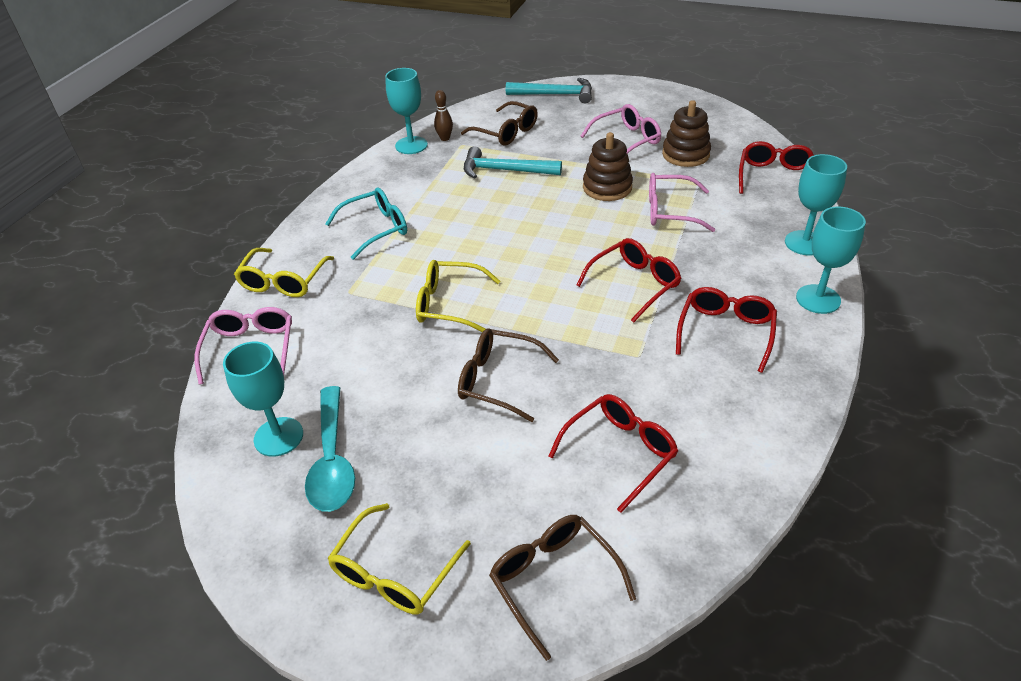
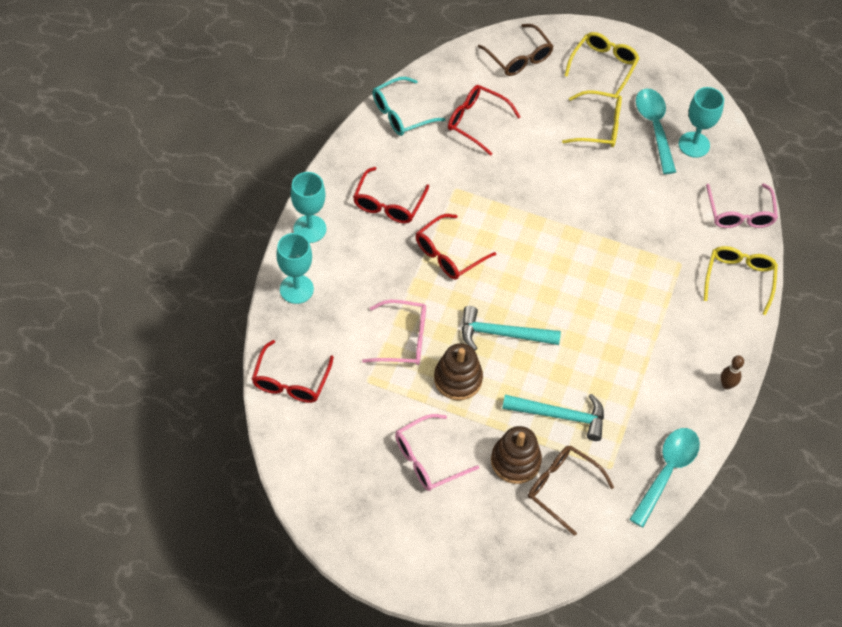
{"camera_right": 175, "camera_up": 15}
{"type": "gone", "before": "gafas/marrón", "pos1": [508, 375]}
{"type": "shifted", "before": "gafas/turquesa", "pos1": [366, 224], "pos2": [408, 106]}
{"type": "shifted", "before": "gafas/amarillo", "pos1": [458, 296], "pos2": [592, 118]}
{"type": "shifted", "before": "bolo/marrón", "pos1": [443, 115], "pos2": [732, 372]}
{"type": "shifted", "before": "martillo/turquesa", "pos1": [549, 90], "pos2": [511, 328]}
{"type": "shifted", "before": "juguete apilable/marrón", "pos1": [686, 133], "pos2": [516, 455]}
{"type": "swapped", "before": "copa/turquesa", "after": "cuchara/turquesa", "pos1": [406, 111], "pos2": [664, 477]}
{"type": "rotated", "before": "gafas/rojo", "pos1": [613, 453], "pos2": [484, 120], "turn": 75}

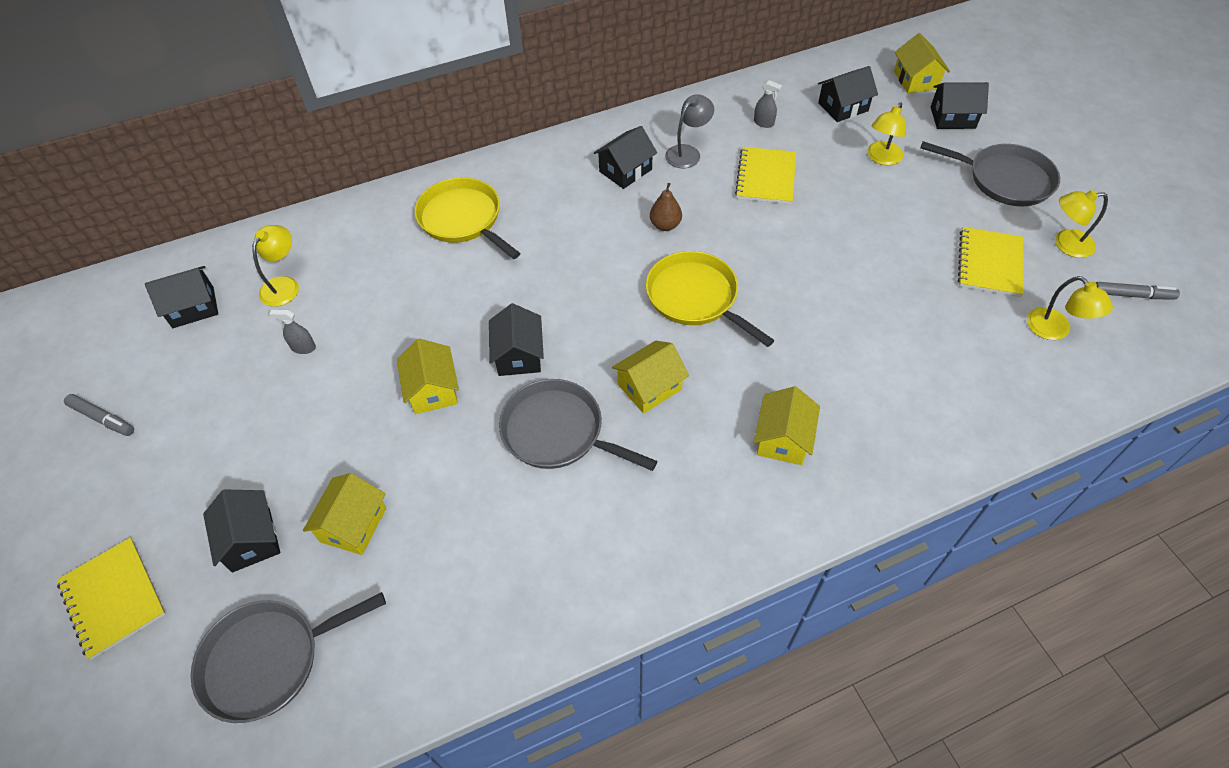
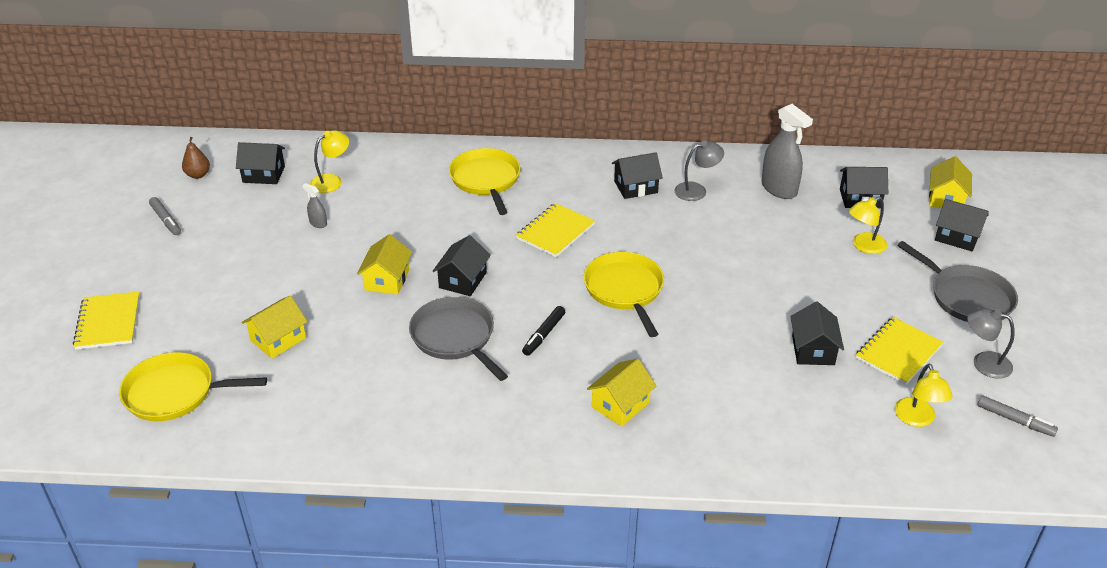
{"camera_right": 25, "camera_up": -15}
{"type": "shifted", "before": "casa/negro", "pos1": [241, 531], "pos2": [817, 333]}
{"type": "shifted", "before": "pera/marrón", "pos1": [666, 207], "pos2": [196, 158]}
{"type": "shifted", "before": "cuaderno/amarillo", "pos1": [765, 175], "pos2": [555, 230]}
{"type": "swapped", "before": "casa/amarillo", "after": "rotulador/negro", "pos1": [650, 377], "pos2": [543, 331]}
{"type": "repainted", "before": "sartén/gris", "after": "sartén/amarillo", "pos1": [288, 657], "pos2": [193, 386]}
{"type": "repainted", "before": "lámpara/amarillo", "after": "lámpara/gris", "pos1": [1081, 224], "pos2": [991, 343]}
{"type": "scaled", "before": "pulverizador/gris", "pos1": [768, 104], "pos2": [787, 151], "scale": 2.15}

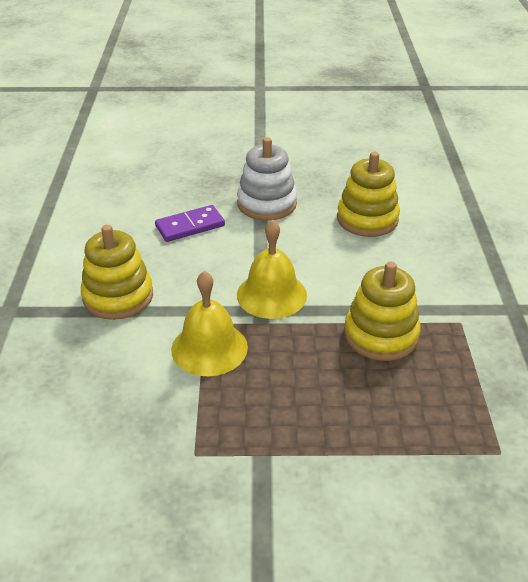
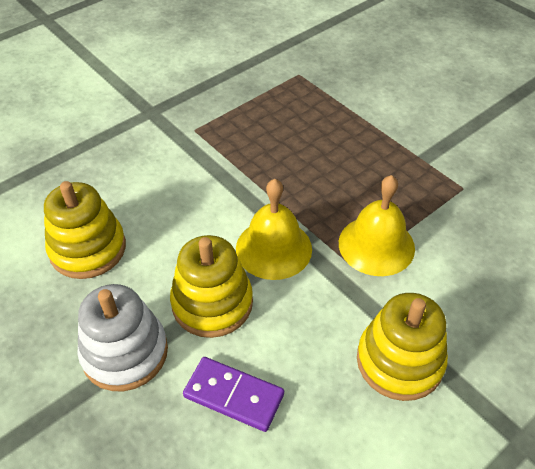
{"camera_right": -130, "camera_up": 10}
{"type": "shifted", "before": "juguete apilable/amarillo", "pos1": [382, 311], "pos2": [211, 286]}

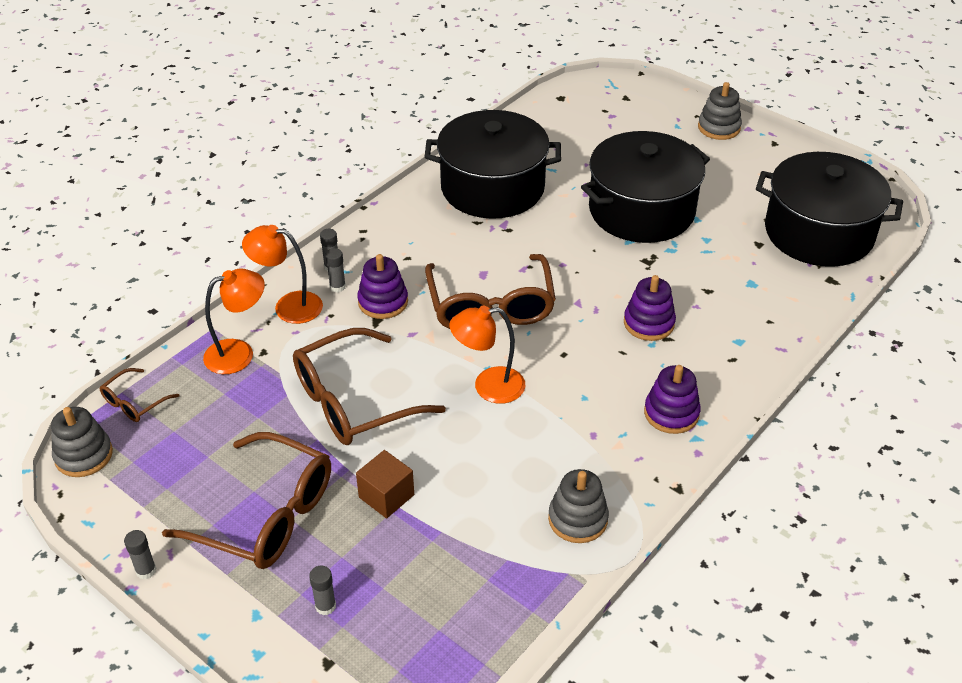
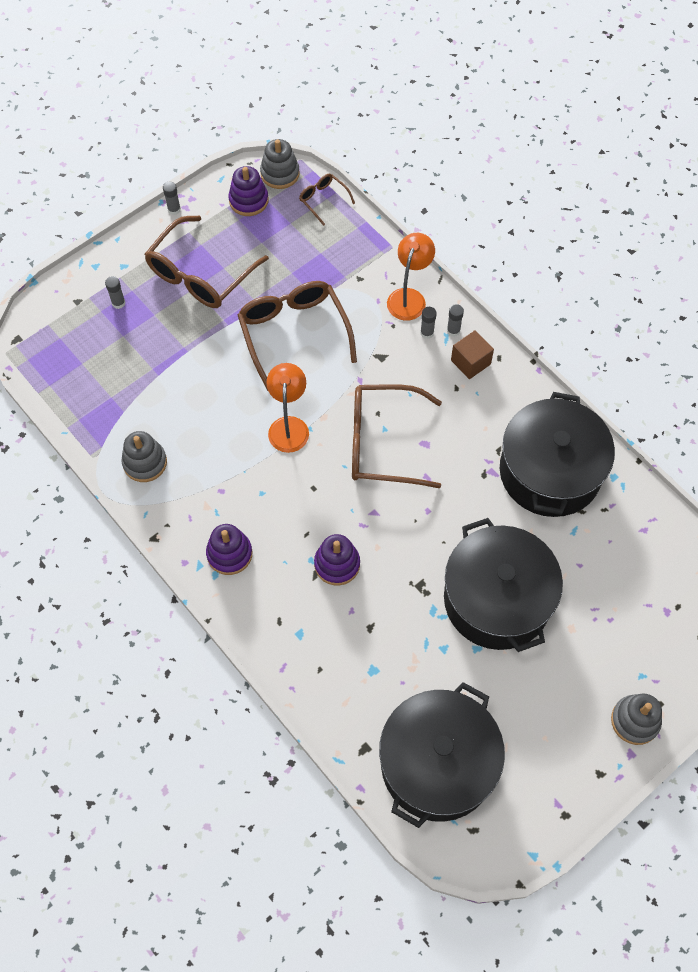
{"camera_right": 100, "camera_up": 20}
{"type": "gone", "before": "lámpara/naranja", "pos1": [234, 321]}
{"type": "shifted", "before": "cubo/marrón", "pos1": [385, 484], "pos2": [472, 354]}
{"type": "shifted", "before": "juguete apilable/morado", "pos1": [382, 286], "pos2": [248, 191]}

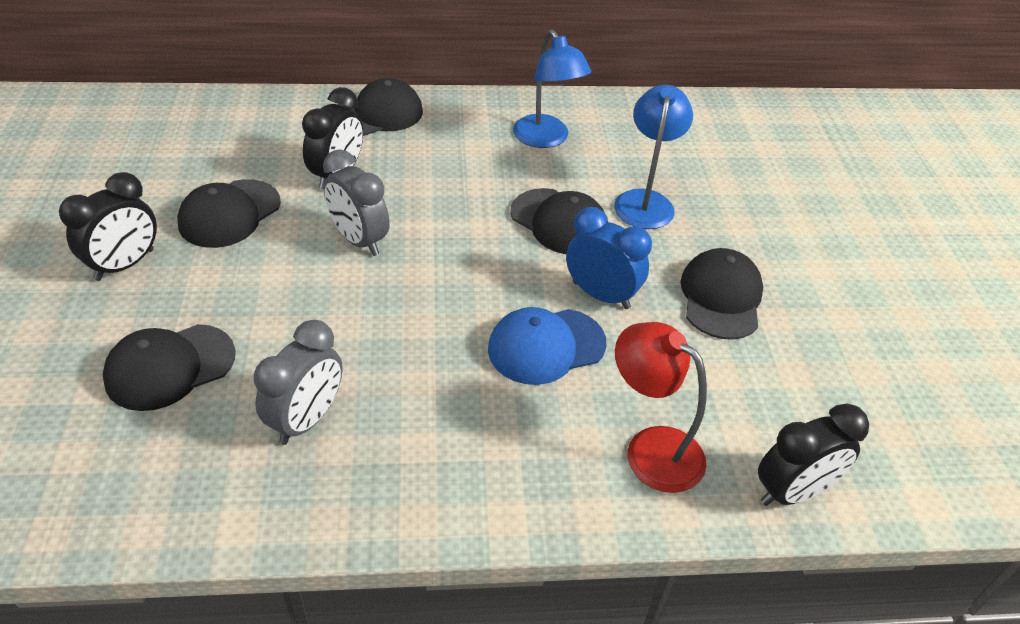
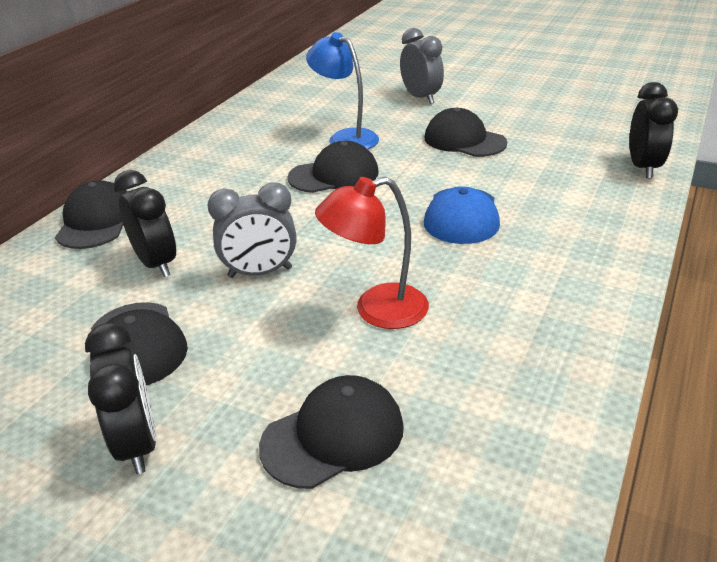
{"camera_right": -55, "camera_up": -10}
{"type": "gone", "before": "lámpara/azul", "pos1": [552, 89]}
{"type": "gone", "before": "despertador/azul", "pos1": [609, 258]}
{"type": "shifted", "before": "despertador/gris", "pos1": [298, 382], "pos2": [422, 66]}
{"type": "shifted", "before": "lámpara/rojo", "pos1": [661, 407], "pos2": [372, 253]}
{"type": "rotated", "before": "gorra/negro", "pos1": [169, 367], "pos2": [331, 432], "turn": -120}

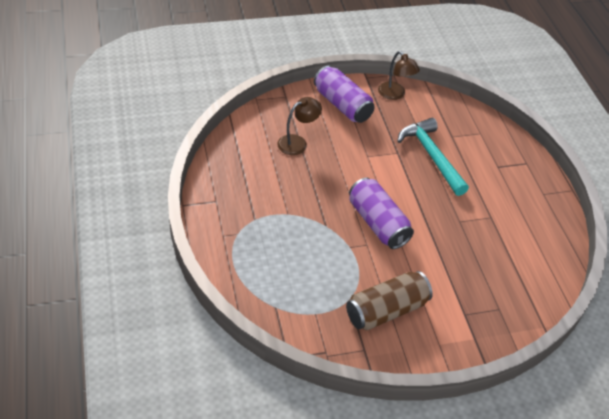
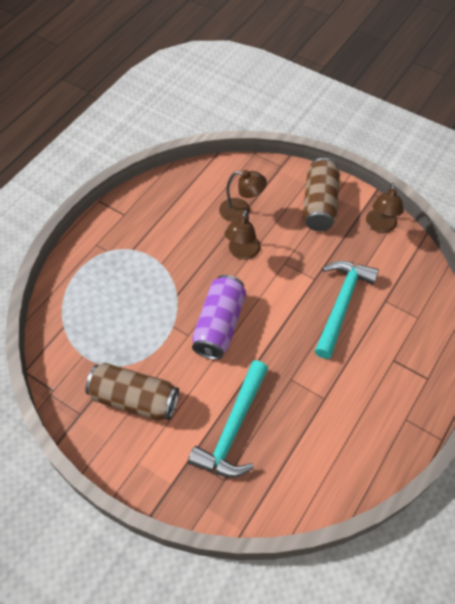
{"camera_right": 50, "camera_up": 10}
{"type": "new", "after": "martillo/turquesa", "pos2": [228, 418]}
{"type": "new", "after": "lámpara/marrón", "pos2": [243, 235]}
{"type": "repainted", "before": "lata/morado", "after": "lata/marrón", "pos1": [344, 94], "pos2": [321, 194]}

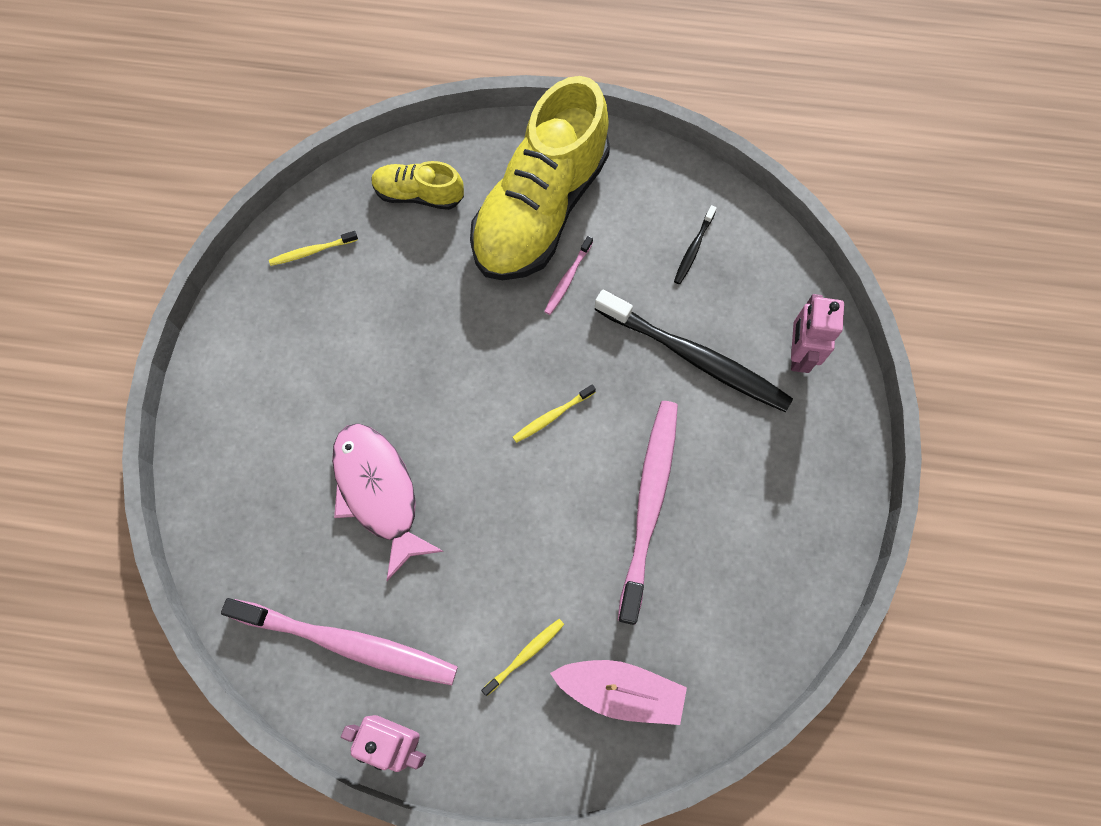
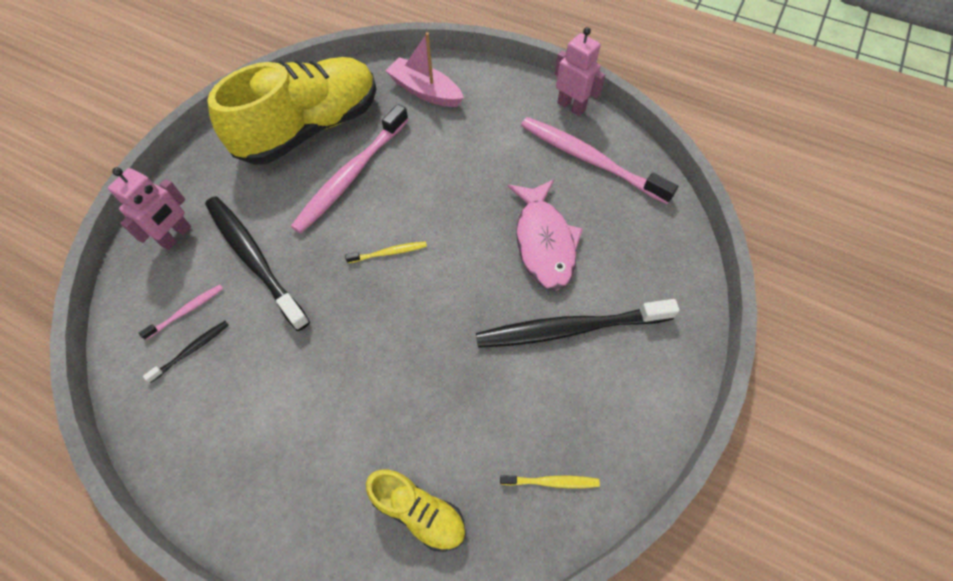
{"camera_right": -160, "camera_up": -10}
{"type": "gone", "before": "cepillo de dientes/amarillo", "pos1": [522, 657]}
{"type": "new", "after": "cepillo de dientes/negro", "pos2": [578, 323]}
{"type": "shifted", "before": "zapato/amarillo", "pos1": [540, 178], "pos2": [291, 111]}
{"type": "shifted", "before": "cepillo de dientes/rosa", "pos1": [568, 275], "pos2": [181, 312]}

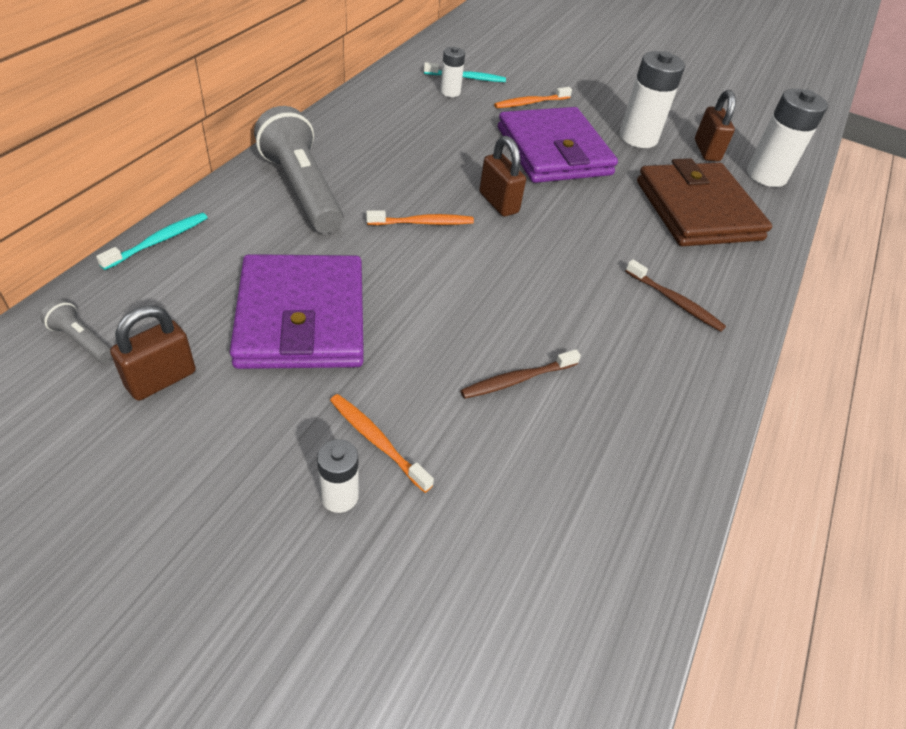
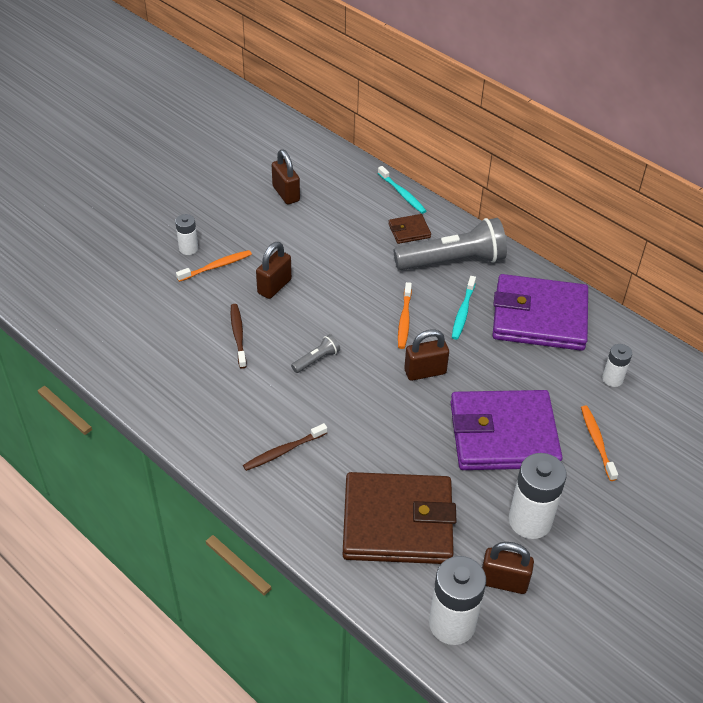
{"camera_right": 110, "camera_up": 0}
{"type": "new", "after": "candado/marrón", "pos2": [274, 270]}
{"type": "new", "after": "cartera/marrón", "pos2": [409, 229]}
{"type": "shifted", "before": "lámpara de mano/gris", "pos1": [76, 331], "pos2": [315, 353]}
{"type": "shifted", "before": "cartera/morado", "pos1": [297, 311], "pos2": [540, 312]}
{"type": "shifted", "before": "cepillo de dientes/turquesa", "pos1": [465, 72], "pos2": [464, 308]}

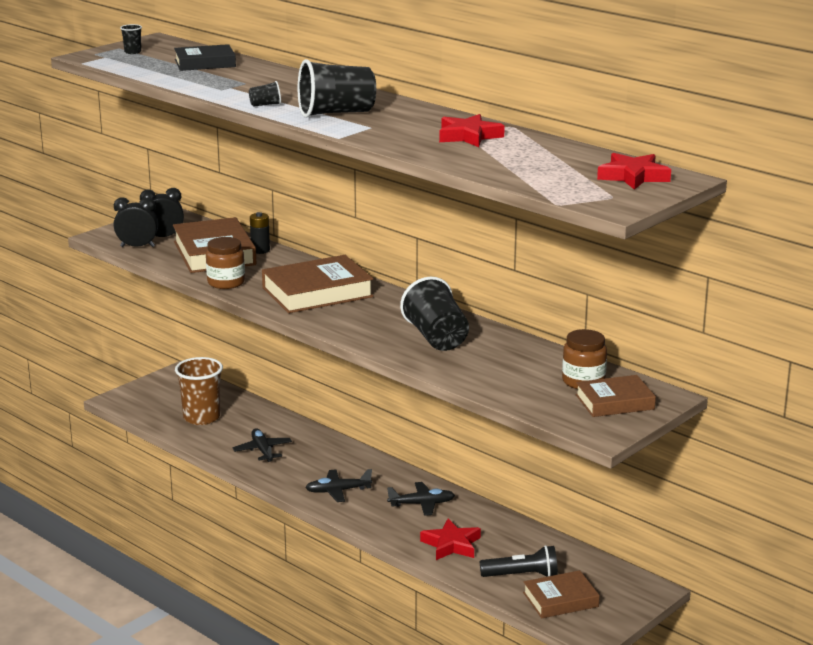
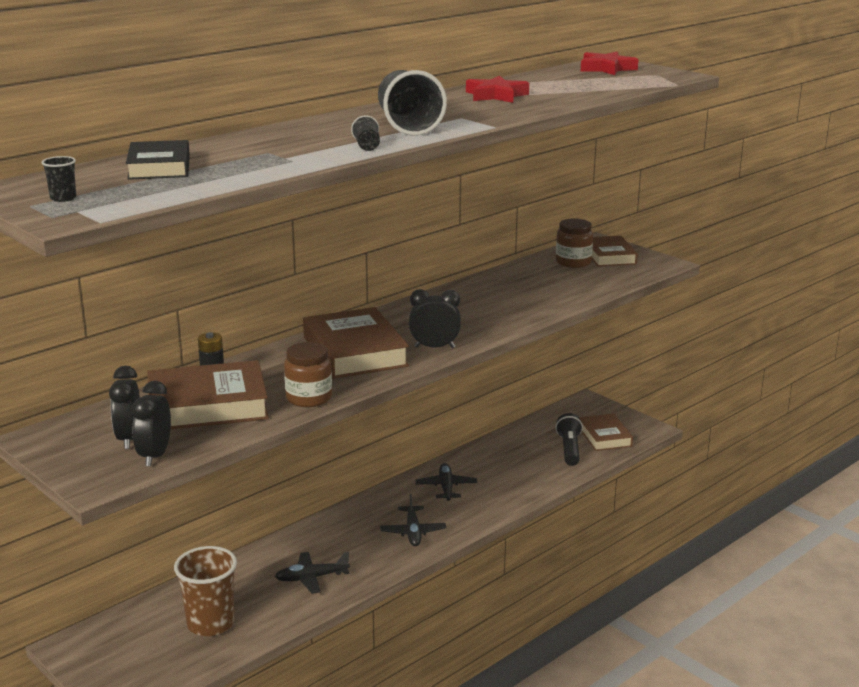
{"camera_right": -85, "camera_up": 0}
{"type": "gone", "before": "vaso/negro", "pos1": [434, 314]}
{"type": "gone", "before": "estrella/rojo", "pos1": [450, 539]}
{"type": "new", "after": "despertador/negro", "pos2": [435, 318]}

